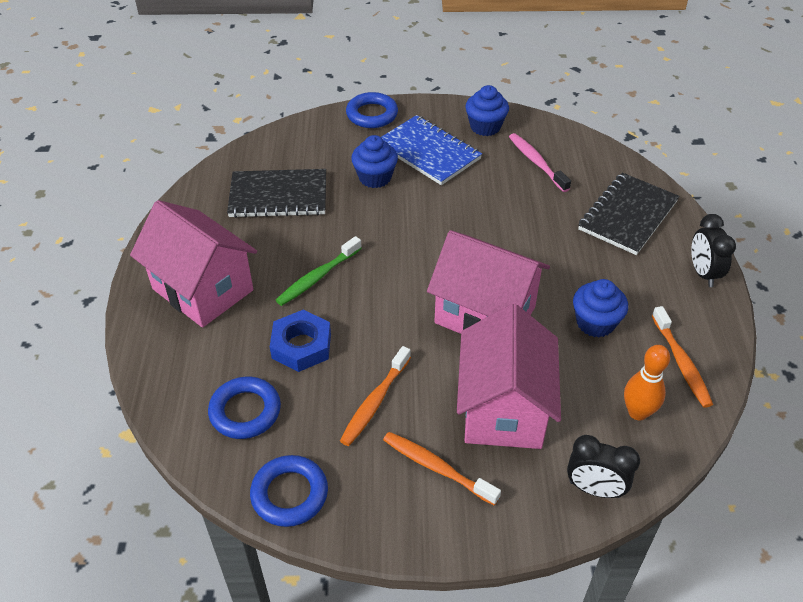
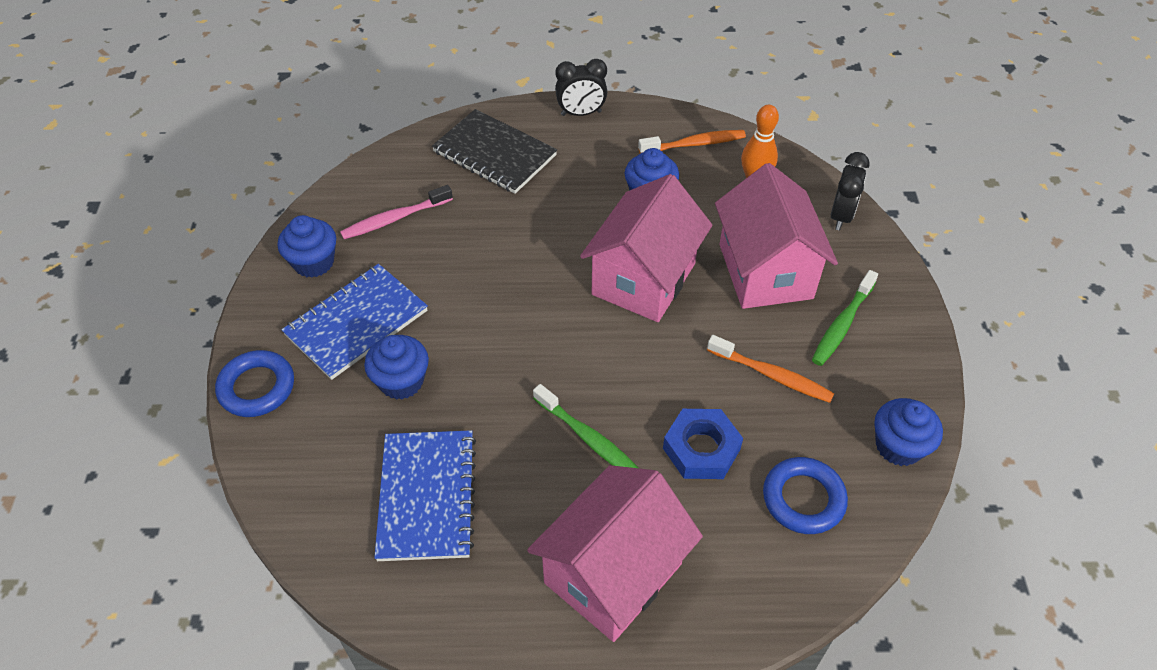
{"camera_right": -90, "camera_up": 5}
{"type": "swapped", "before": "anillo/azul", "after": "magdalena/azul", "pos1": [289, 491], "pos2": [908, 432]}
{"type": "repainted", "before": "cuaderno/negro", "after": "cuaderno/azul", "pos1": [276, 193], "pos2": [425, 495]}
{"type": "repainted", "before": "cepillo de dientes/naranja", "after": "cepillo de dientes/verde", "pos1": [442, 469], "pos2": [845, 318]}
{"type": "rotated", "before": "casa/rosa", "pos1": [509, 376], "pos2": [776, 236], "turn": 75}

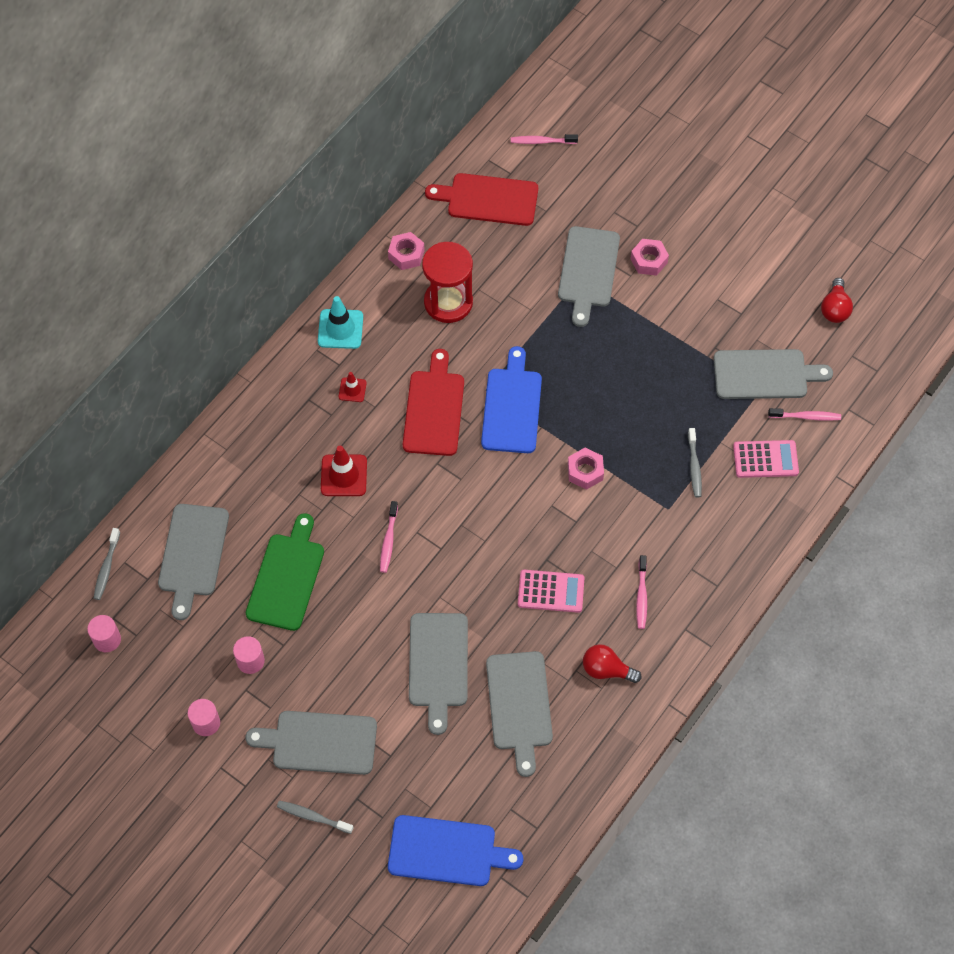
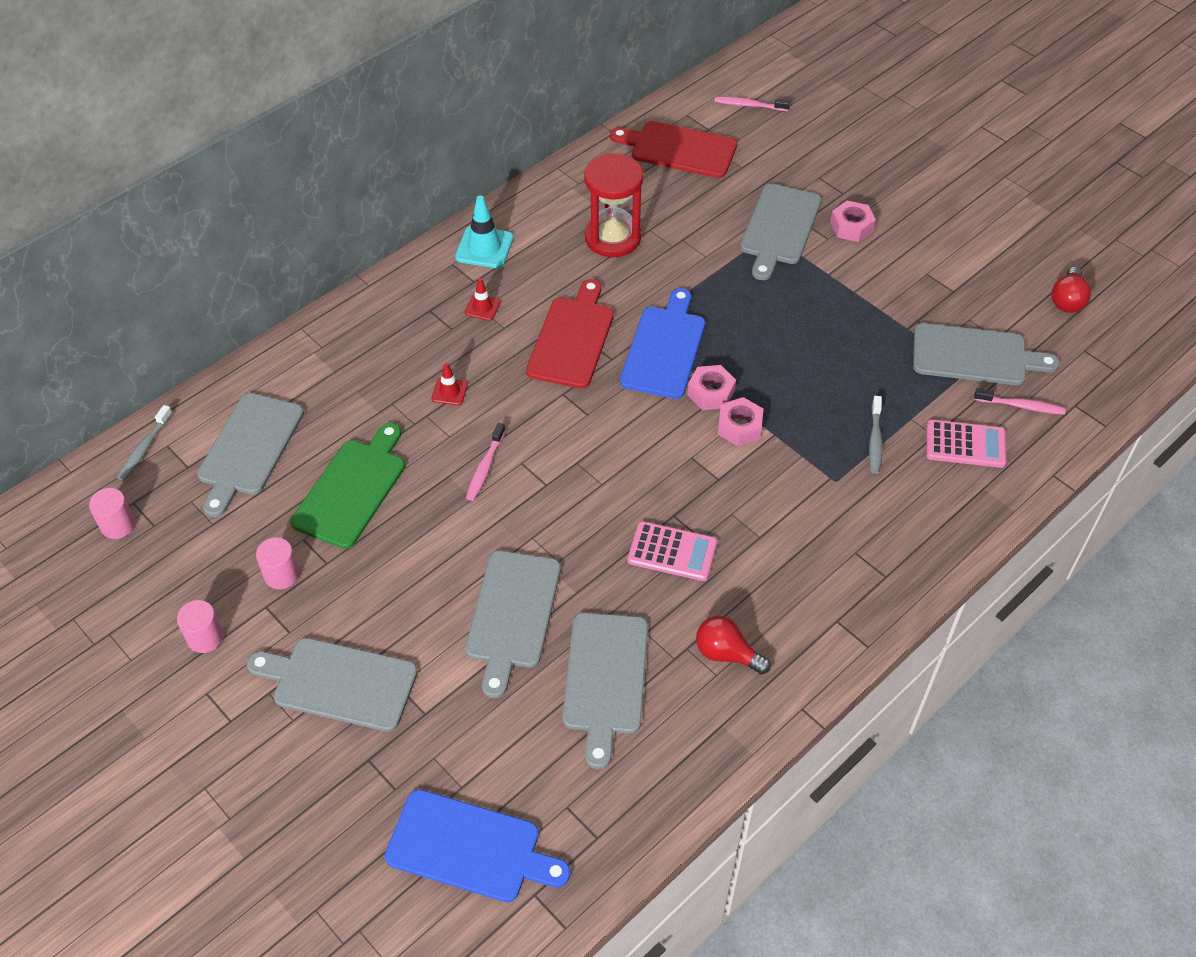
{"camera_right": 10, "camera_up": -10}
{"type": "gone", "before": "cepillo de dientes/gris", "pos1": [315, 817]}
{"type": "gone", "before": "cepillo de dientes/rosa", "pos1": [641, 592]}
{"type": "shifted", "before": "tuerca/rosa", "pos1": [406, 251], "pos2": [711, 387]}
{"type": "scaled", "before": "cono de tráfico/rojo", "pos1": [344, 471], "pos2": [450, 384], "scale": 0.58}

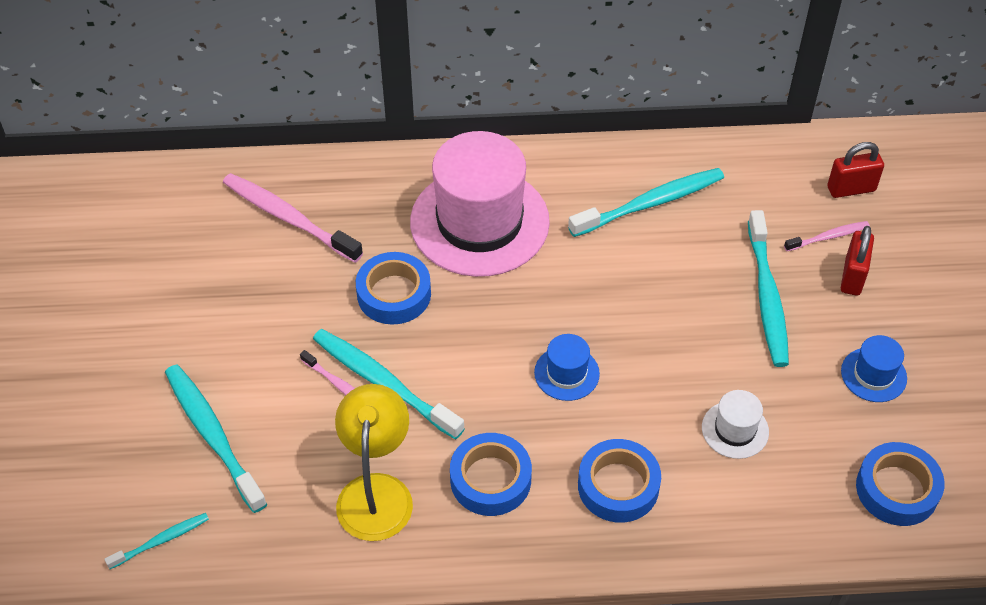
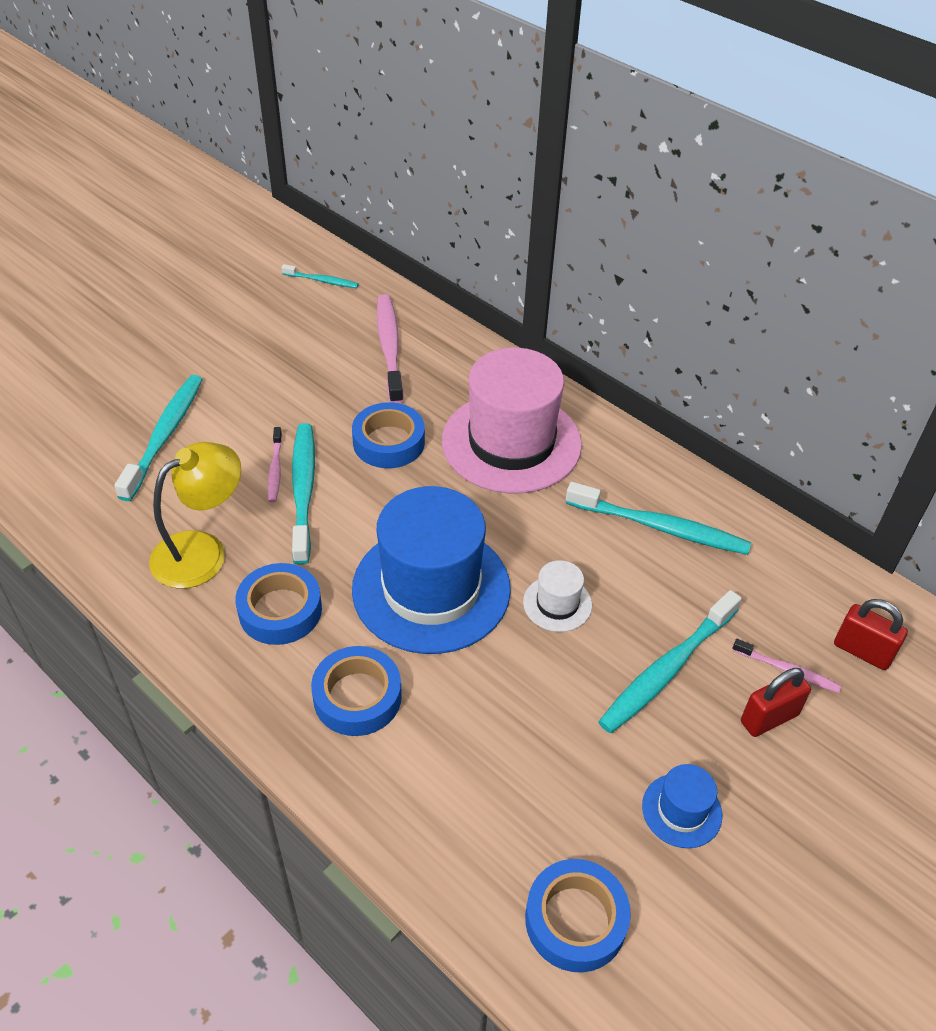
{"camera_right": 45, "camera_up": -5}
{"type": "shifted", "before": "cepillo de dientes/turquesa", "pos1": [156, 541], "pos2": [320, 276]}
{"type": "shifted", "before": "sombrero/blanco", "pos1": [735, 424], "pos2": [557, 596]}
{"type": "scaled", "before": "sombrero/azul", "pos1": [567, 367], "pos2": [431, 570], "scale": 2.31}

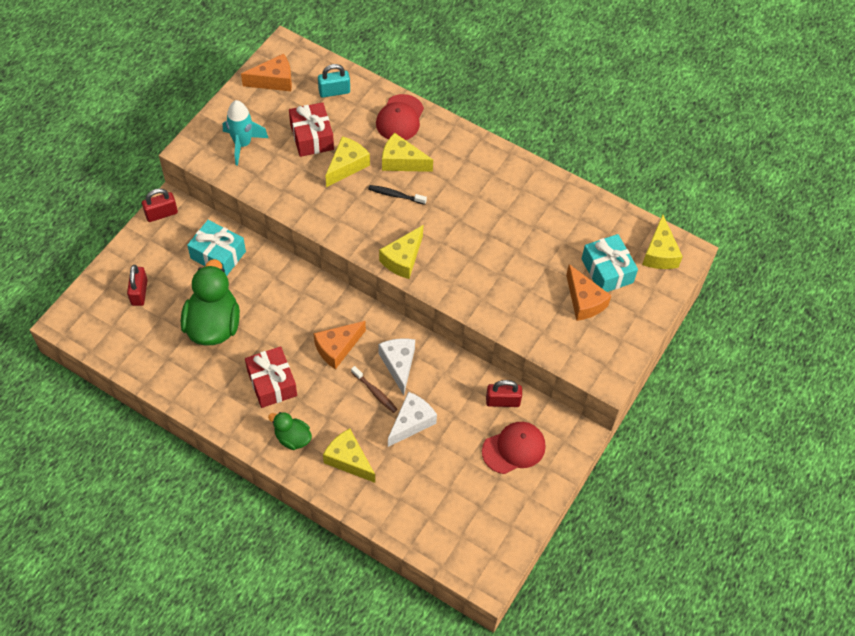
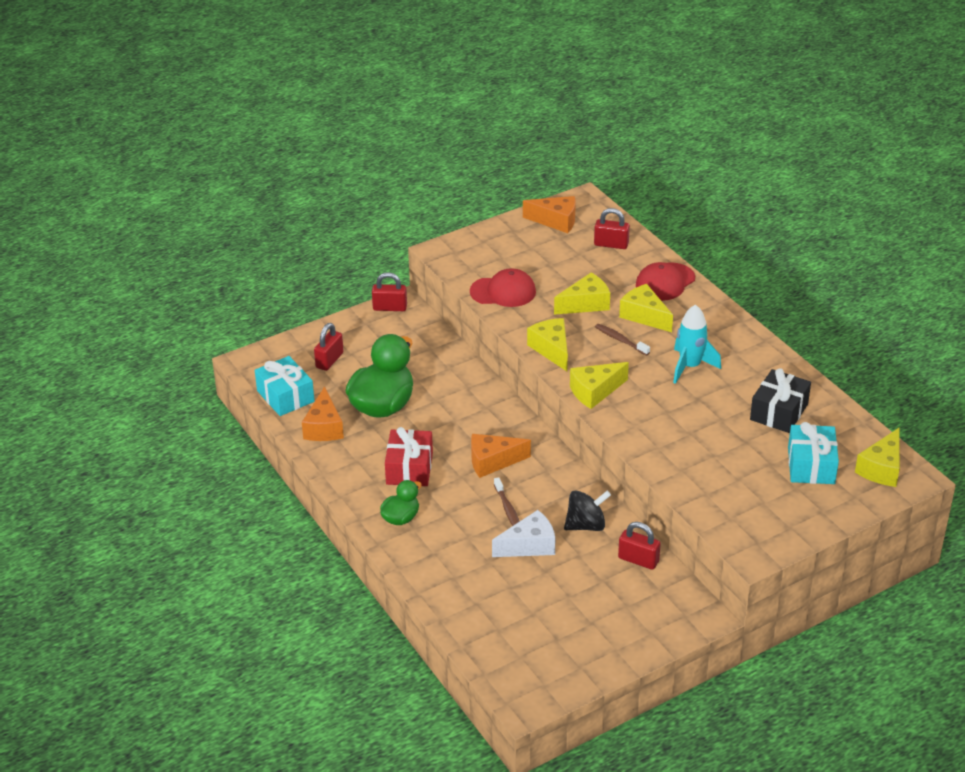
{"camera_right": 30, "camera_up": -20}
{"type": "gone", "before": "regalo/rojo", "pos1": [311, 129]}
{"type": "gone", "before": "queso/blanco", "pos1": [397, 367]}
{"type": "new", "after": "peonza/negro", "pos2": [587, 511]}
{"type": "new", "after": "regalo/negro", "pos2": [780, 400]}
{"type": "shifted", "before": "regalo/turquesa", "pos1": [216, 248], "pos2": [285, 386]}
{"type": "shifted", "before": "cohete/turquesa", "pos1": [245, 133], "pos2": [697, 344]}
{"type": "shifted", "before": "queso/amarillo", "pos1": [349, 455], "pos2": [547, 344]}
{"type": "shifted", "before": "gorra/rojo", "pos1": [514, 448], "pos2": [503, 287]}
{"type": "shifted", "before": "queso/naranja", "pos1": [588, 292], "pos2": [323, 413]}
{"type": "repainted", "before": "candado/turquesa", "after": "candado/rojo", "pos1": [334, 81], "pos2": [612, 228]}
{"type": "repainted", "before": "cepillo de dientes/negro", "after": "cepillo de dientes/marrón", "pos1": [397, 195], "pos2": [622, 340]}
{"type": "rotated", "before": "pato/verde", "pos1": [290, 431], "pos2": [401, 502], "turn": 75}

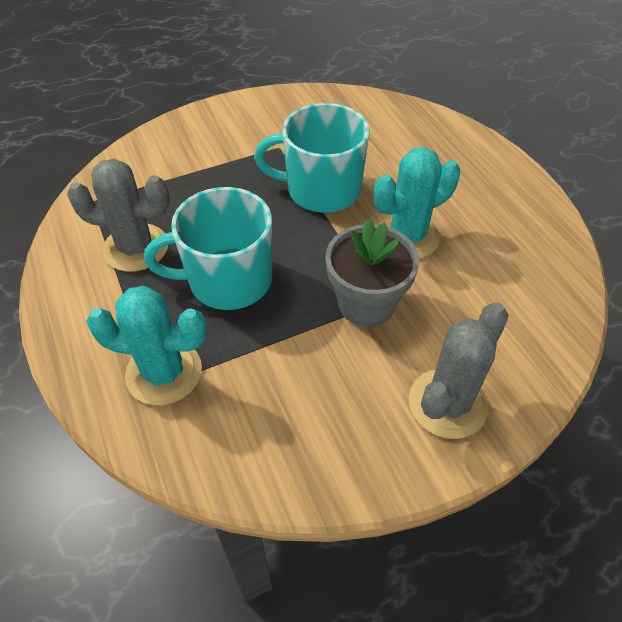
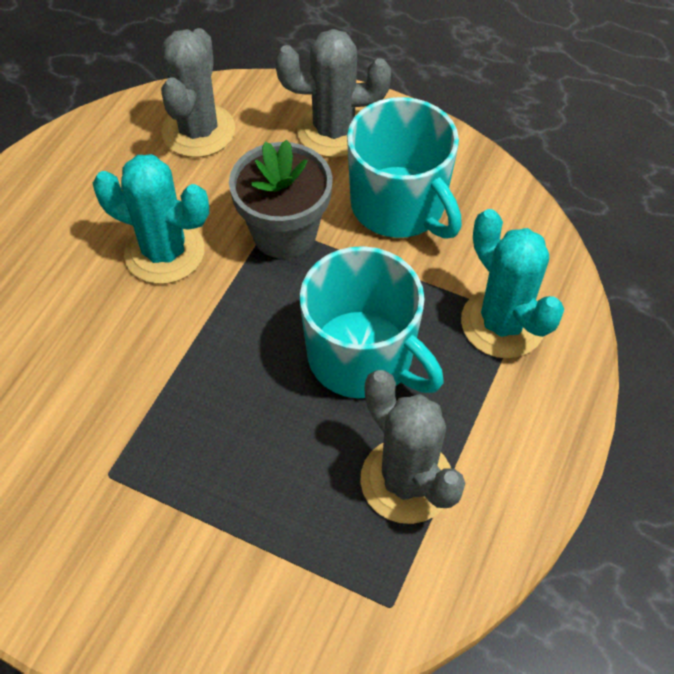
{"camera_right": -130, "camera_up": 5}
{"type": "new", "after": "cactus/gris", "pos2": [198, 92]}
{"type": "shifted", "before": "taza/turquesa", "pos1": [312, 158], "pos2": [404, 168]}

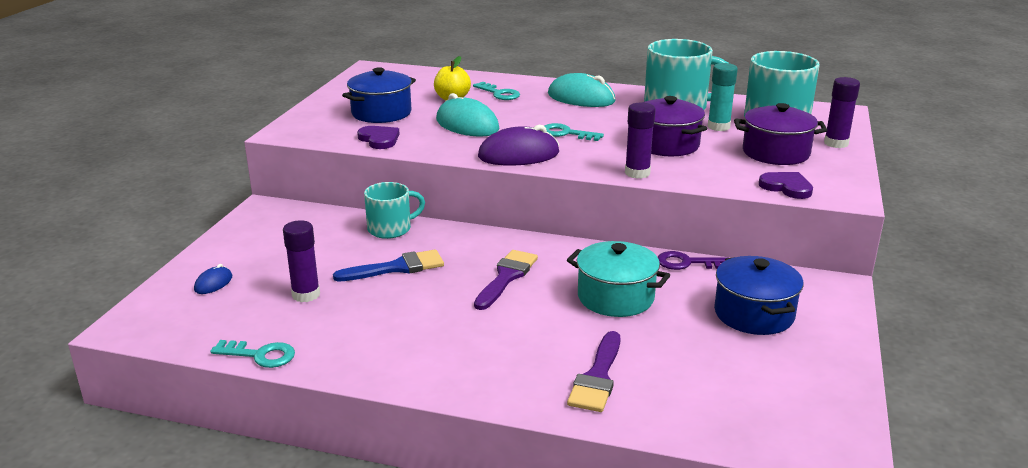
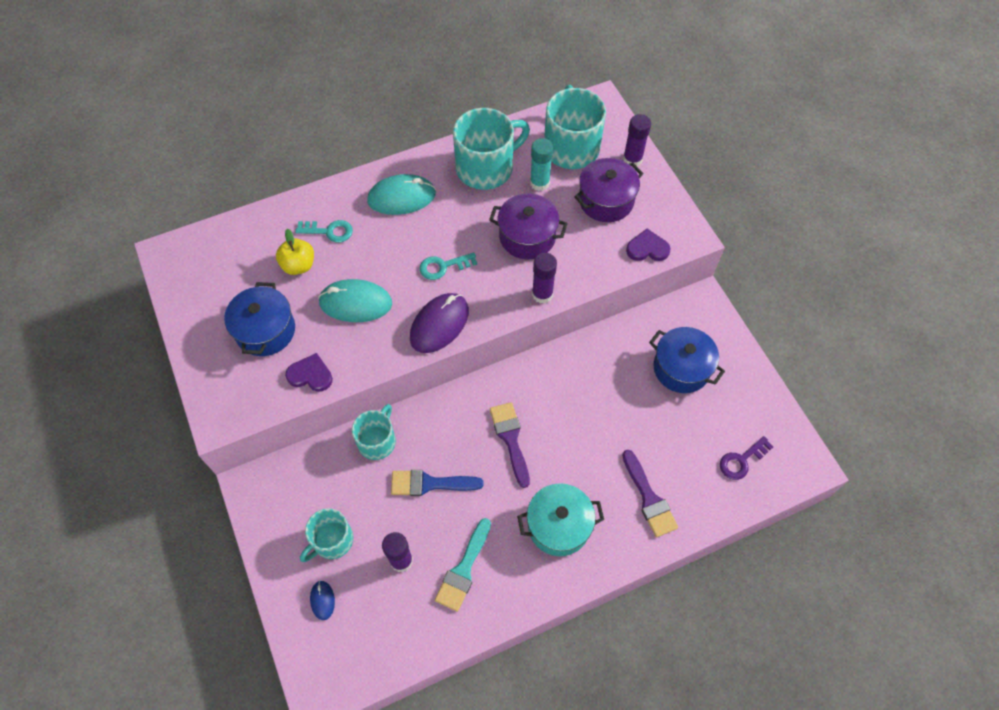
{"camera_right": -40, "camera_up": 35}
{"type": "gone", "before": "llave/turquesa", "pos1": [252, 354]}
{"type": "new", "after": "taza/turquesa", "pos2": [326, 535]}
{"type": "new", "after": "pincel/turquesa", "pos2": [463, 565]}
{"type": "shifted", "before": "olla/turquesa", "pos1": [618, 279], "pos2": [560, 519]}
{"type": "shifted", "before": "llave/morado", "pos1": [692, 260], "pos2": [746, 458]}
{"type": "rotated", "before": "pincel/azul", "pos1": [388, 265], "pos2": [437, 483], "turn": -120}

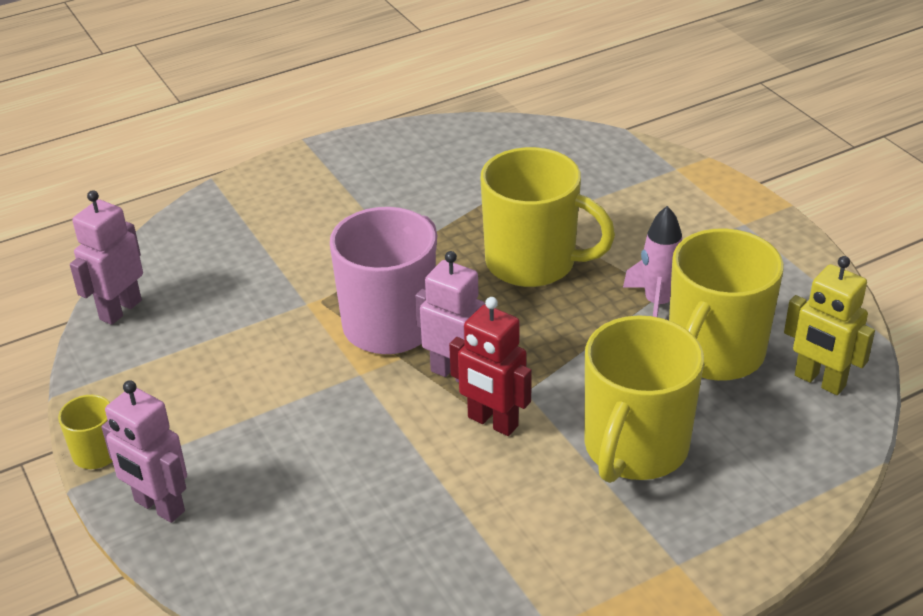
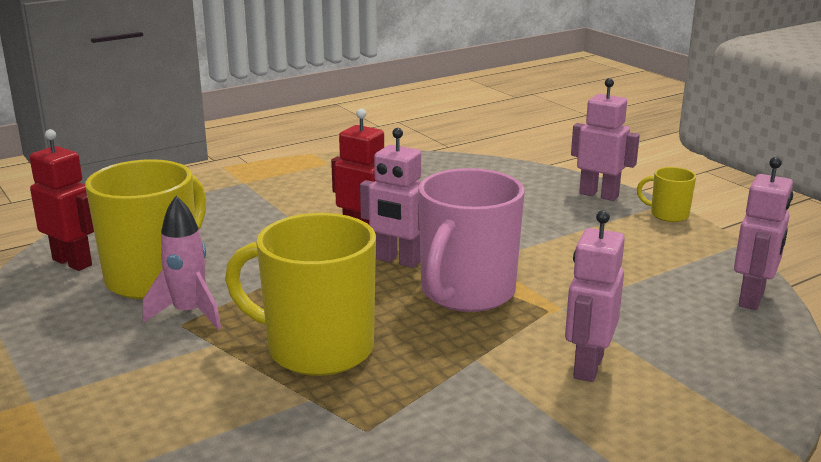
{"camera_right": 175, "camera_up": -15}
{"type": "gone", "before": "taza/amarillo", "pos1": [644, 399]}
{"type": "new", "after": "robot/rosa", "pos2": [595, 296]}
{"type": "repainted", "before": "robot/amarillo", "after": "robot/rojo", "pos1": [829, 325], "pos2": [62, 200]}

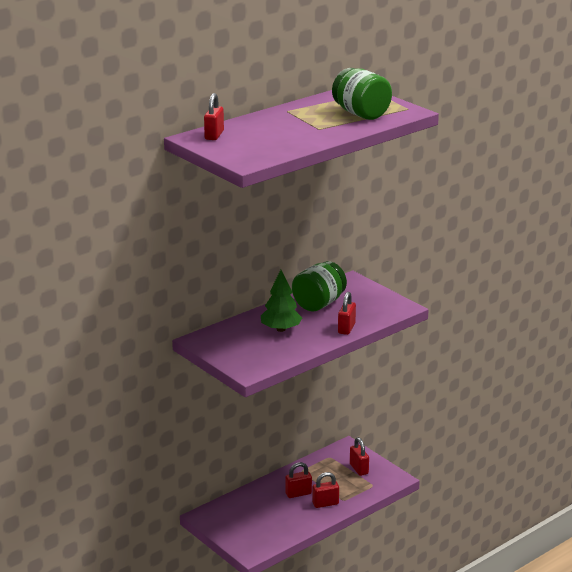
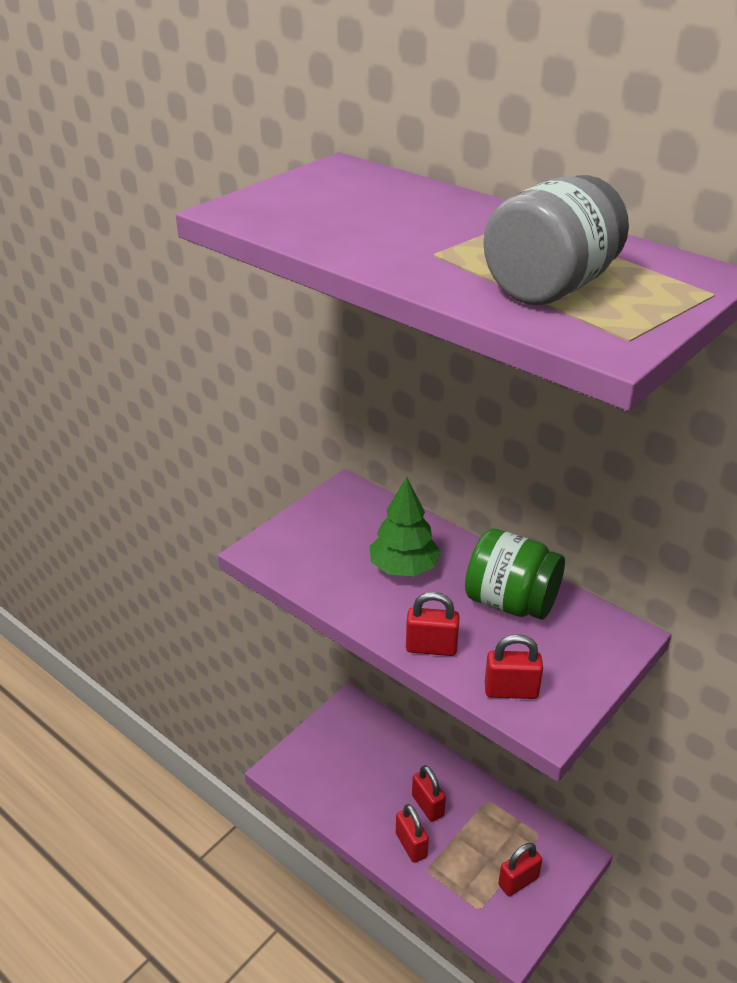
{"camera_right": 80, "camera_up": 10}
{"type": "shifted", "before": "candado/rojo", "pos1": [214, 116], "pos2": [514, 666]}
{"type": "repainted", "before": "tarro/verde", "after": "tarro/gris", "pos1": [362, 94], "pos2": [556, 240]}

